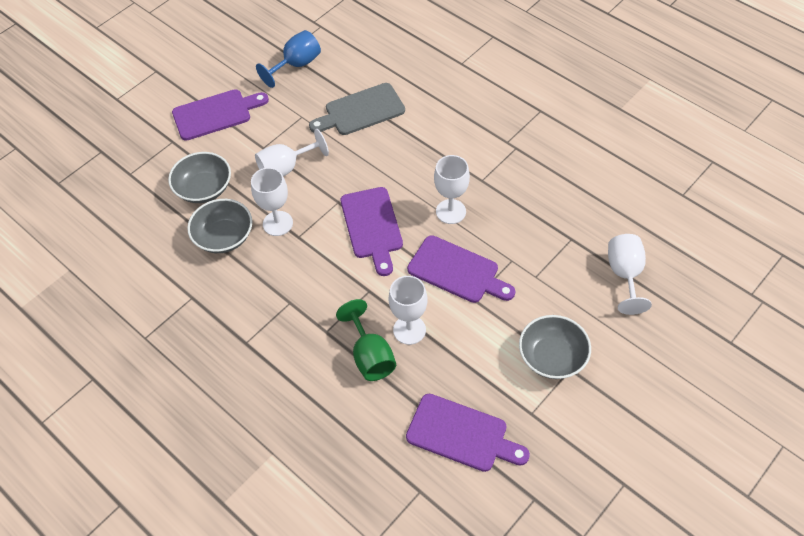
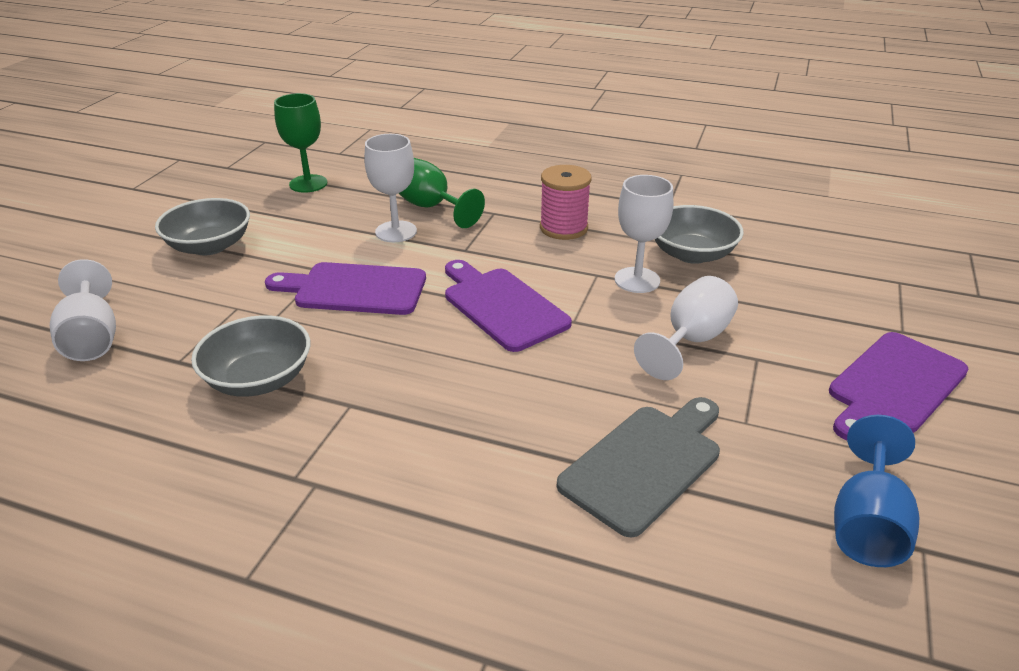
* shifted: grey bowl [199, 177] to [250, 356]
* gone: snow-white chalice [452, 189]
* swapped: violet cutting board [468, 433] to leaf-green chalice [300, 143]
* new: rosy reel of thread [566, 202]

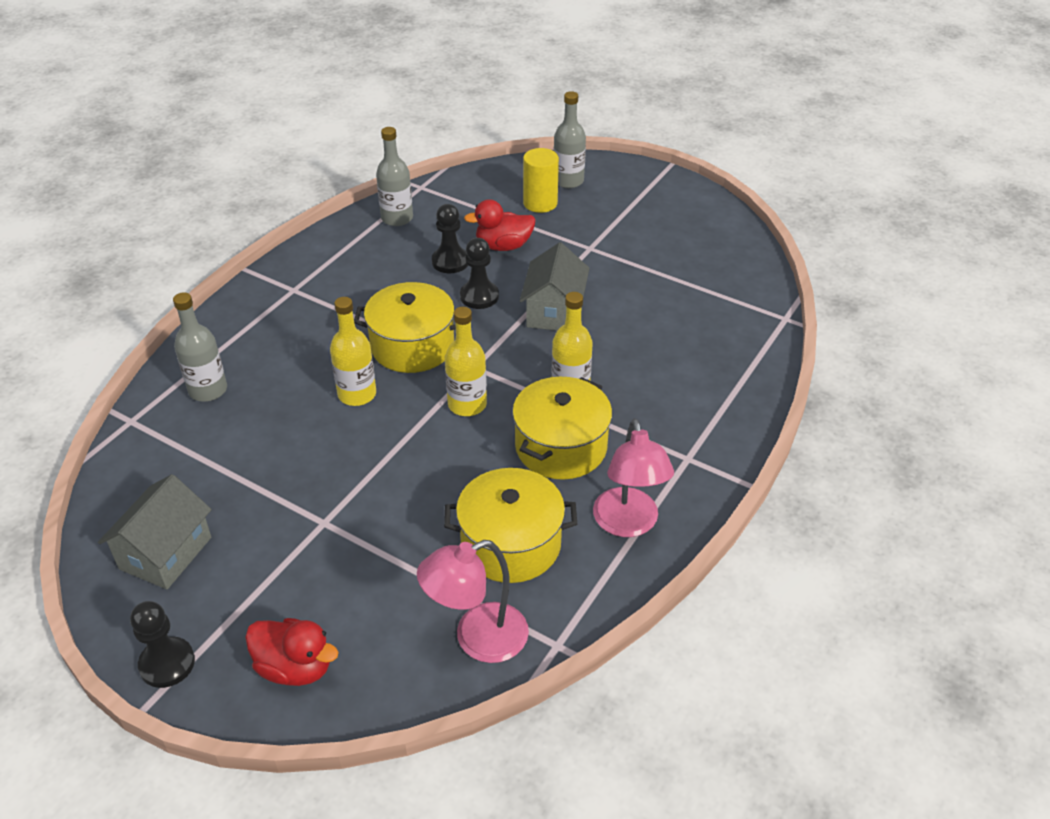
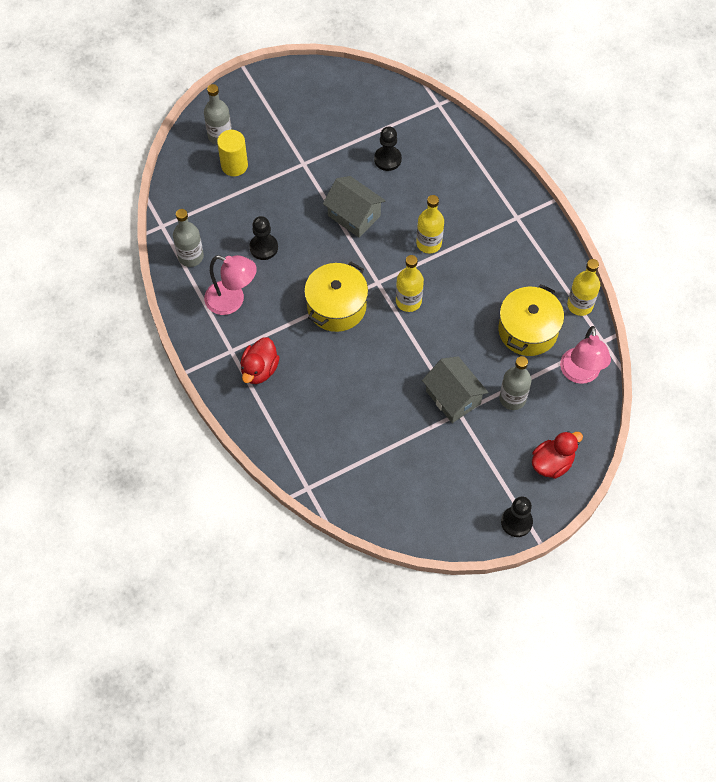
* shifted: crimson duck [500, 225] to [260, 361]
* shifted: black pawn [479, 273] to [388, 149]
* shifted: grey flask [200, 347] to [515, 383]
* shifted: golden flask [353, 351] to [583, 287]
* gone: golden stockpot [562, 428]
* shifted: rosy desk lamp [633, 478] to [230, 285]
* shifted: grey toy house [155, 531] to [455, 389]

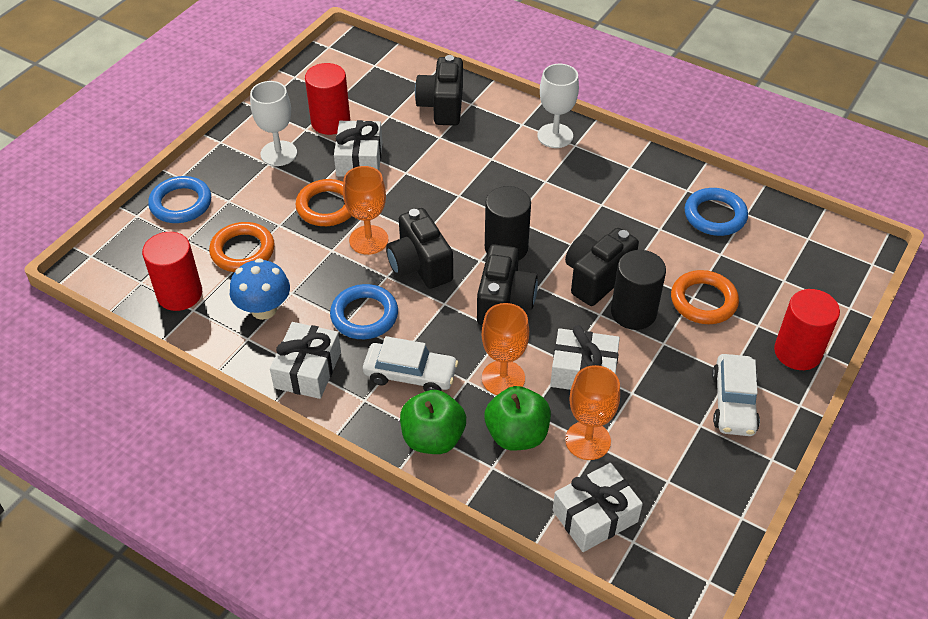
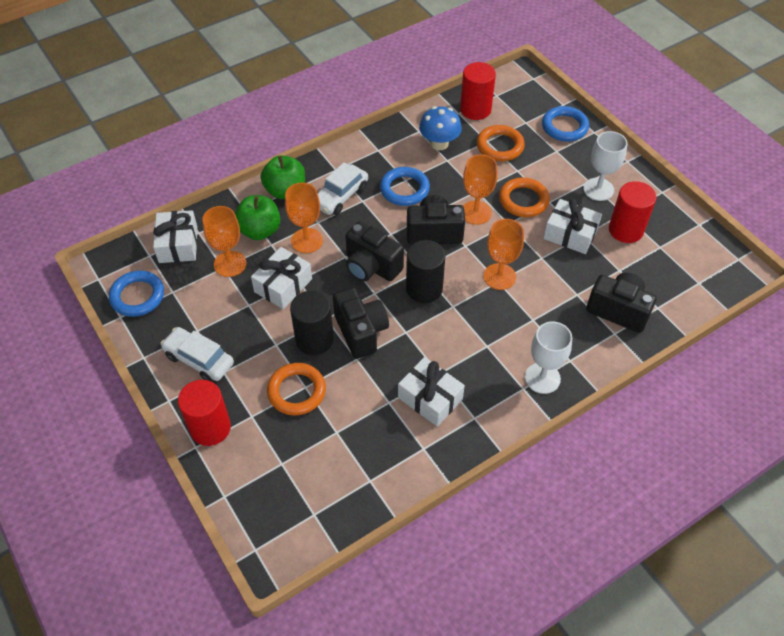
* shifted: royal blue torus [716, 212] to [136, 294]
* shifted: snow-white wrapped gift [305, 360] to [431, 392]
* new: bright orange chalice [503, 254]

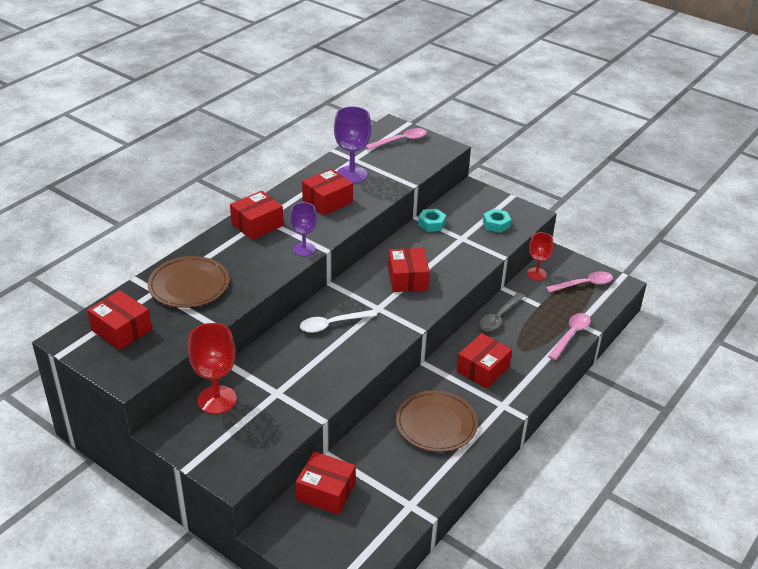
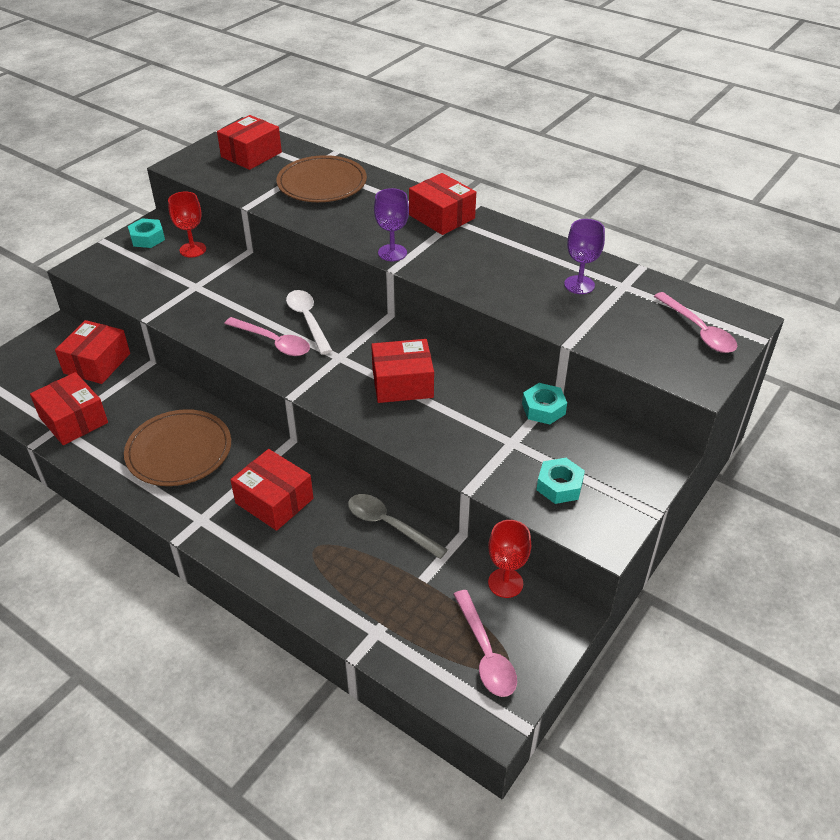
* scaled: violet chalice [352, 145] = [584, 256] x0.65
* shifted: crimson box [327, 192] to [69, 408]
* shifted: rosy tablespoon [569, 336] to [267, 336]
* scaled: crimson chalice [212, 368] = [187, 224] x0.65
* new: turquoise hex nut [146, 233]

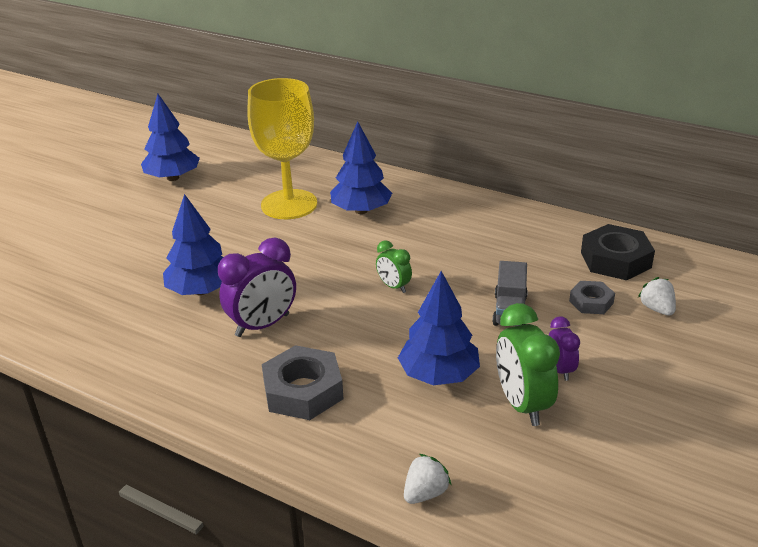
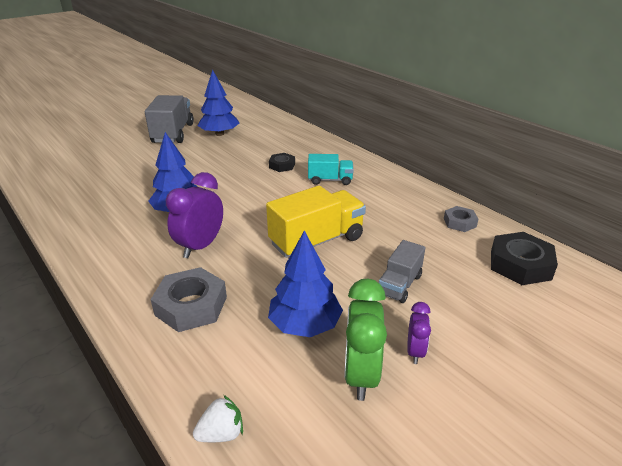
* swapped: golden chalice [282, 148] to black hex nut [282, 162]
* swapped: royal blue toy tree [361, 167] to turquoise truck [331, 169]
* rotated: violet bedside clock [257, 287] = [194, 215] 135 degrees clockwise
* swapped: leaf-green bedside clock [394, 266] to golden truck [316, 222]
* gone: snow-white toy strawberry [657, 296]
* shifted: grey hex nut [592, 297] to [461, 219]
* new: grey truck [169, 119]

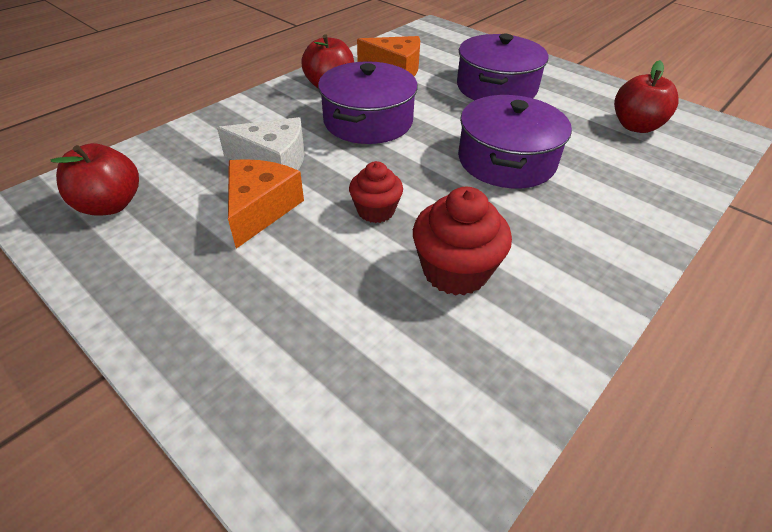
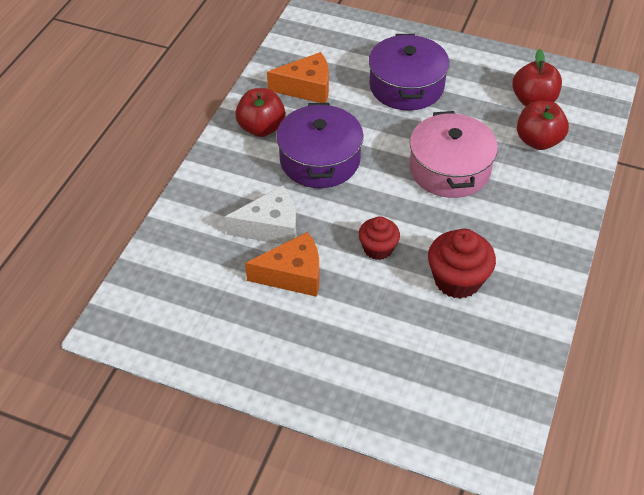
* repainted: violet stockpot [515, 141] to rosy stockpot [453, 154]
* shifted: crimson toy apple [95, 179] to [543, 125]
* rotated: bright orange cheese [266, 204] = [282, 264] 90 degrees clockwise

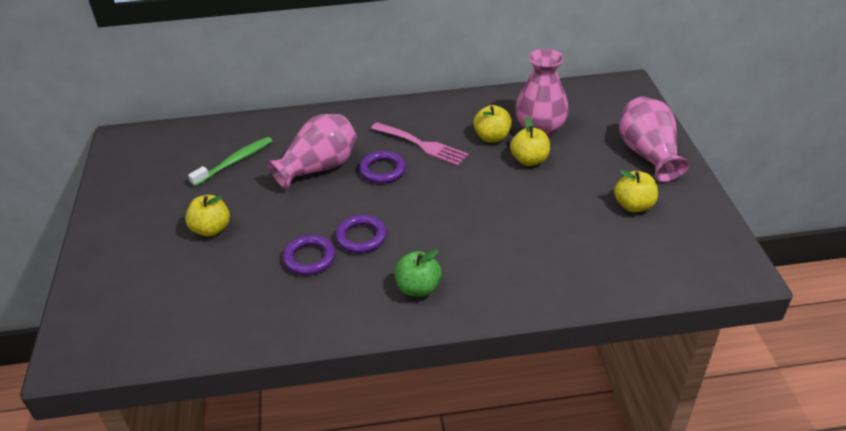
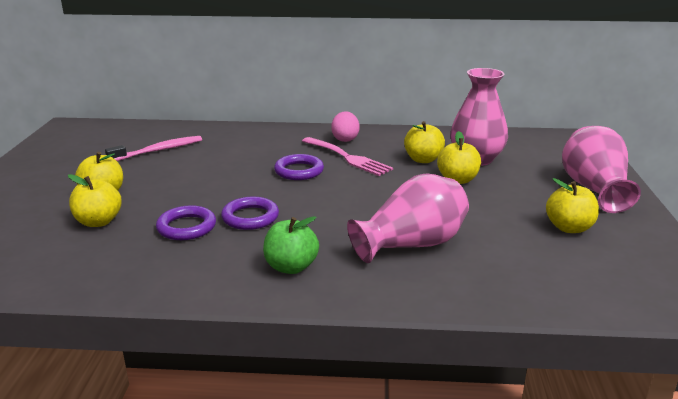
* shifted: rosy tall vase [311, 152] to [408, 218]
* repainted: leaf-green dental brush [230, 162] to rosy dental brush [153, 148]
* new: rosy toy egg [345, 126]
* new: golden toy apple [95, 200]

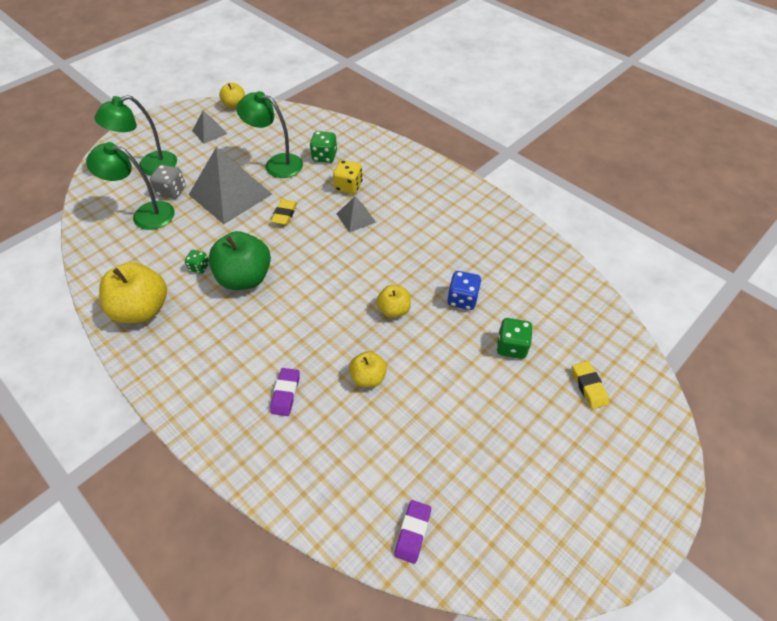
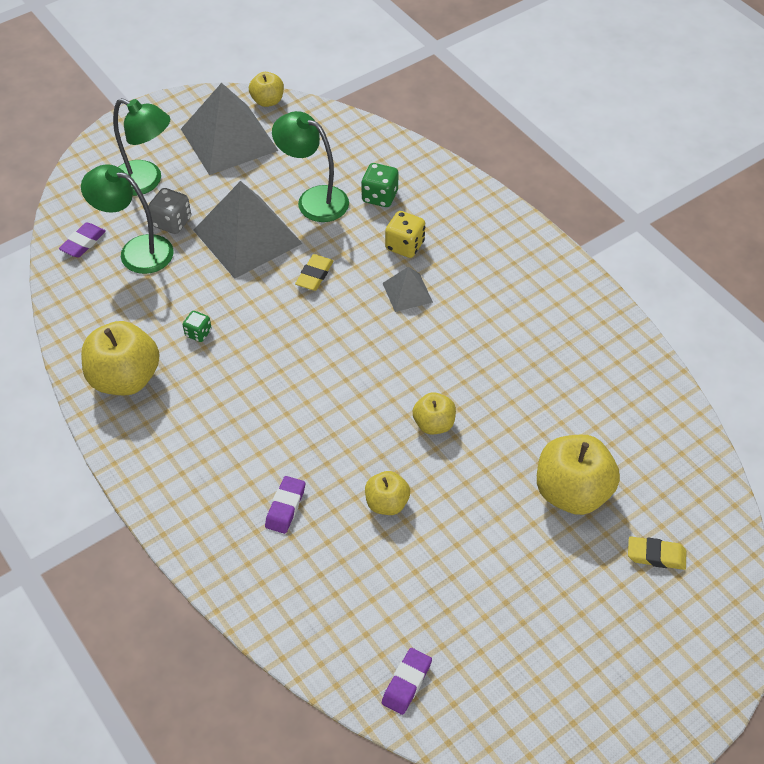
* rotated: leaf-green desk lamp [135, 135] = [141, 147] 135 degrees counterclockwise
* scaled: grey pyramid shape [209, 127] = [229, 129] x2.07
* gone: leaf-green toy apple [239, 260]
* gone: royal blue game die [464, 290]
* swapped: leaf-green game die [514, 338] to golden toy apple [578, 475]
* rotated: golden pencil eraser [590, 385] = [657, 553] 75 degrees counterclockwise
* new: violet pencil eraser [82, 240]

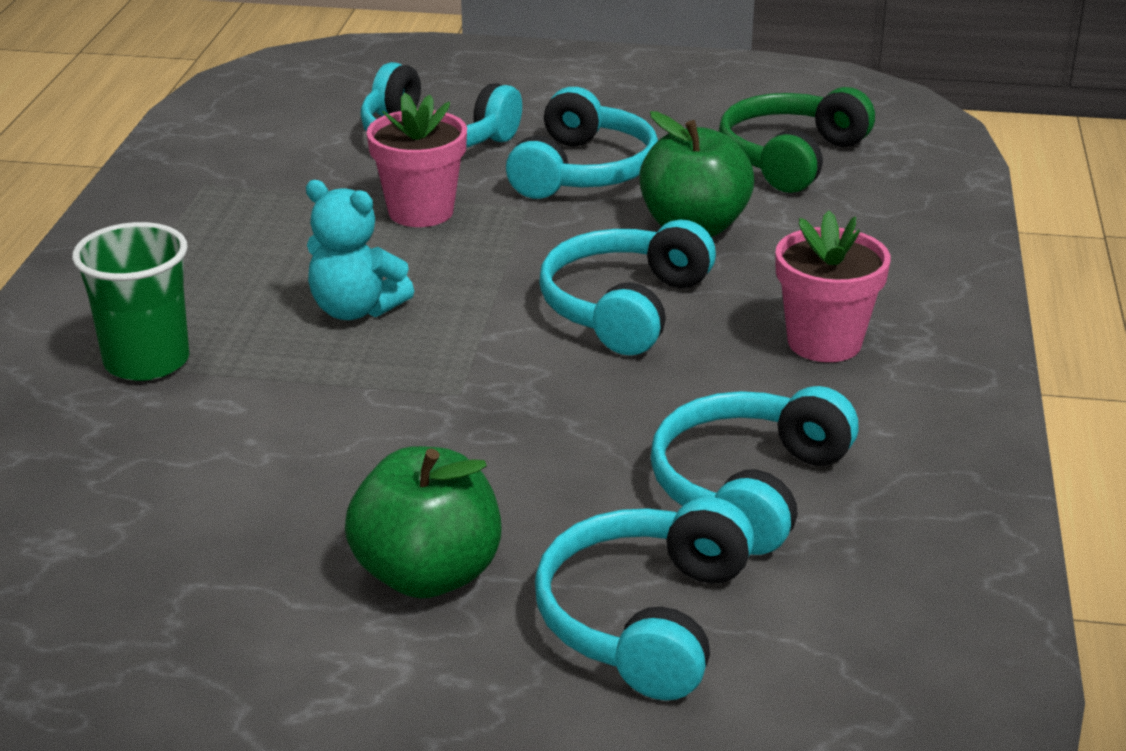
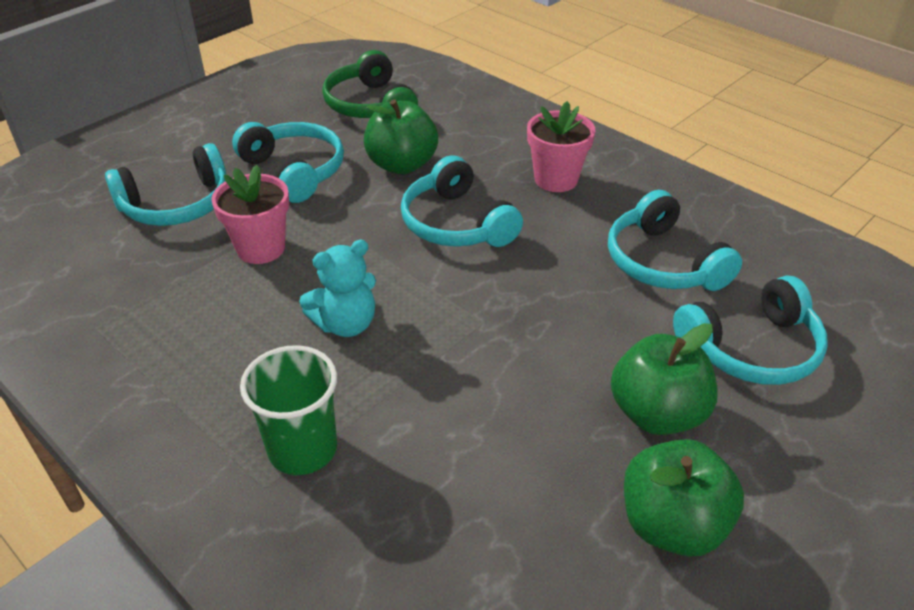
* rotated: turquoise headset [644, 598] = [750, 330] 75 degrees counterclockwise
* new: leaf-green toy apple [684, 497]

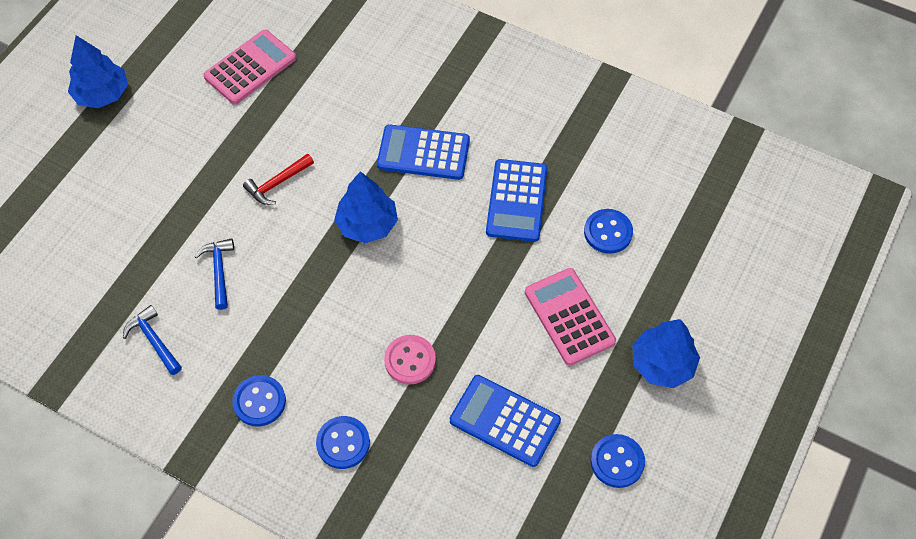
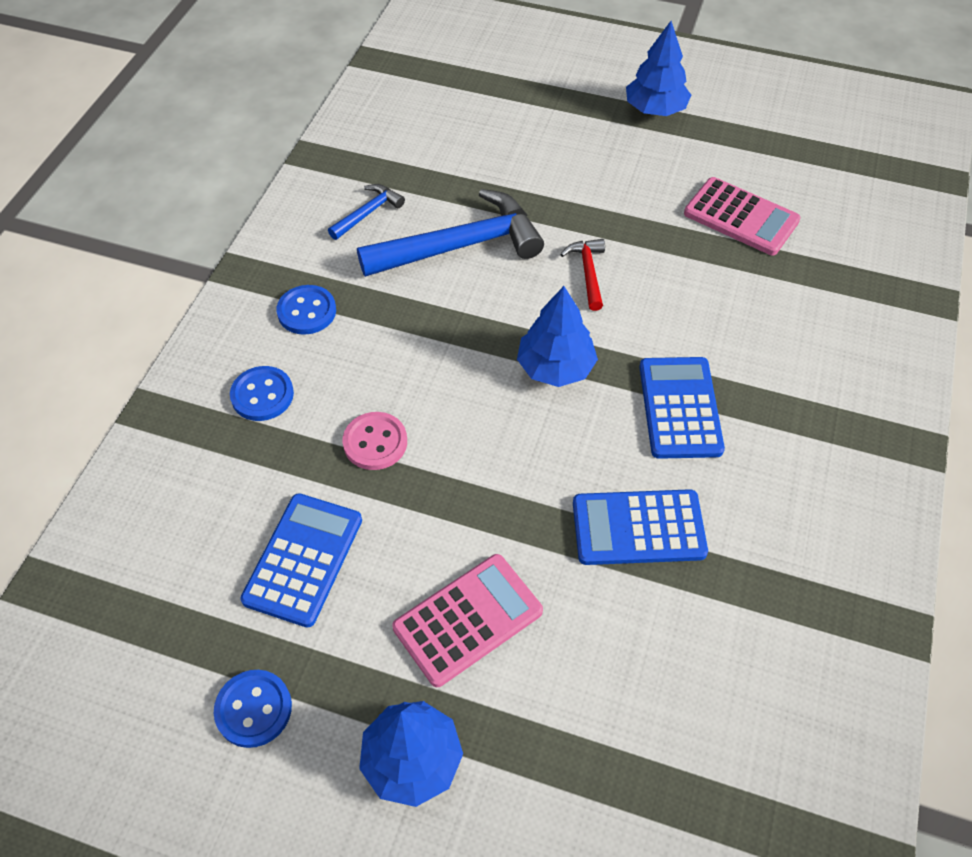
* rotated: crimson claw hammer [278, 179] = [582, 275] 45 degrees clockwise
* gone: royal blue shirt button [608, 231]
* scaled: royal blue claw hammer [214, 274] = [450, 233] x2.09

